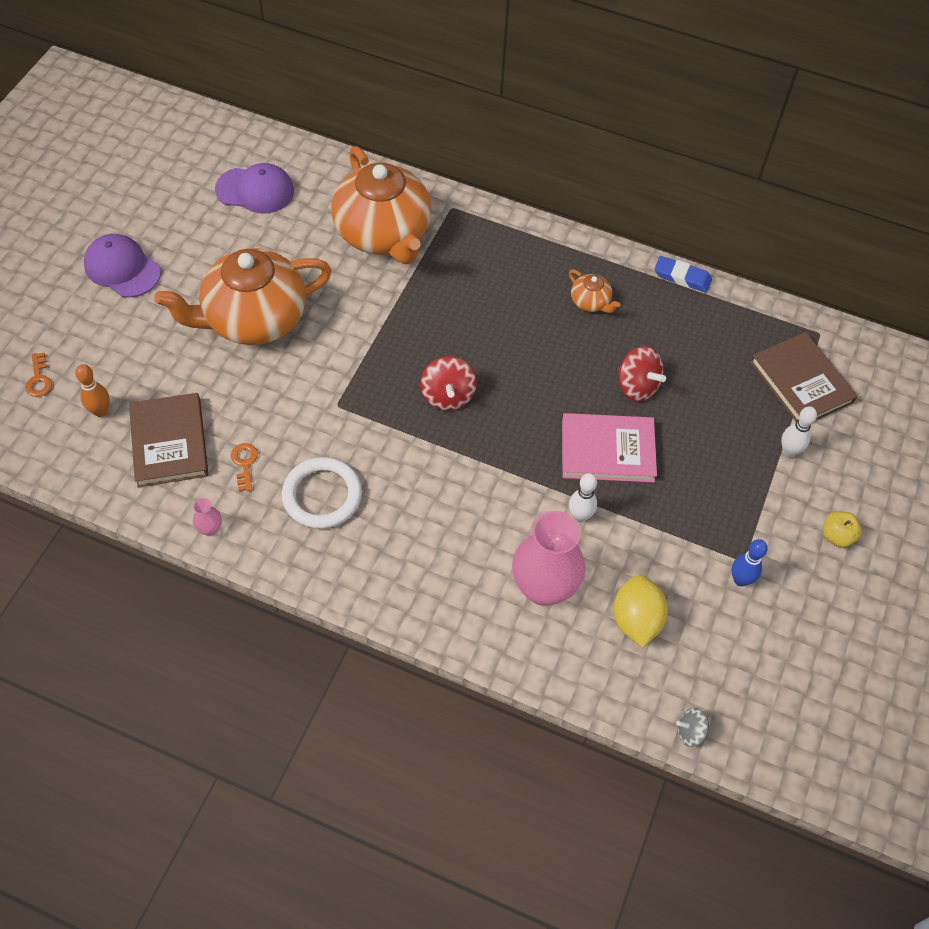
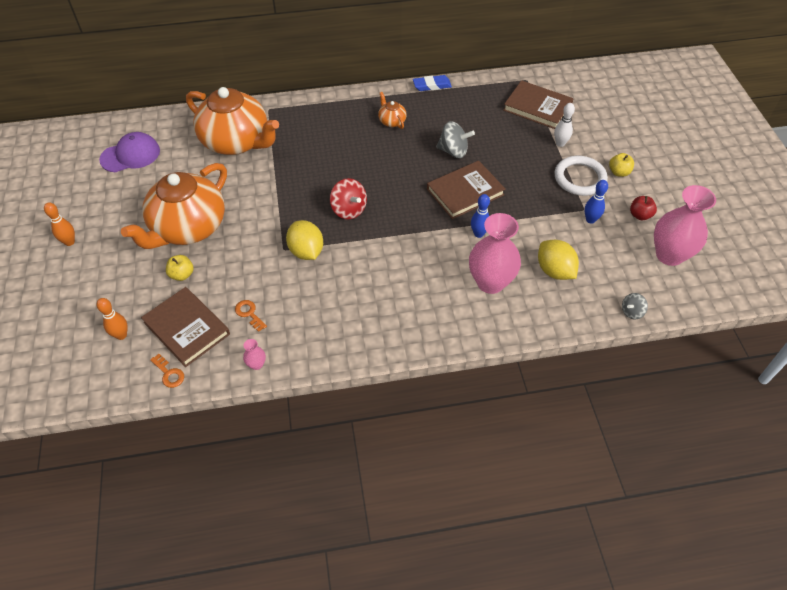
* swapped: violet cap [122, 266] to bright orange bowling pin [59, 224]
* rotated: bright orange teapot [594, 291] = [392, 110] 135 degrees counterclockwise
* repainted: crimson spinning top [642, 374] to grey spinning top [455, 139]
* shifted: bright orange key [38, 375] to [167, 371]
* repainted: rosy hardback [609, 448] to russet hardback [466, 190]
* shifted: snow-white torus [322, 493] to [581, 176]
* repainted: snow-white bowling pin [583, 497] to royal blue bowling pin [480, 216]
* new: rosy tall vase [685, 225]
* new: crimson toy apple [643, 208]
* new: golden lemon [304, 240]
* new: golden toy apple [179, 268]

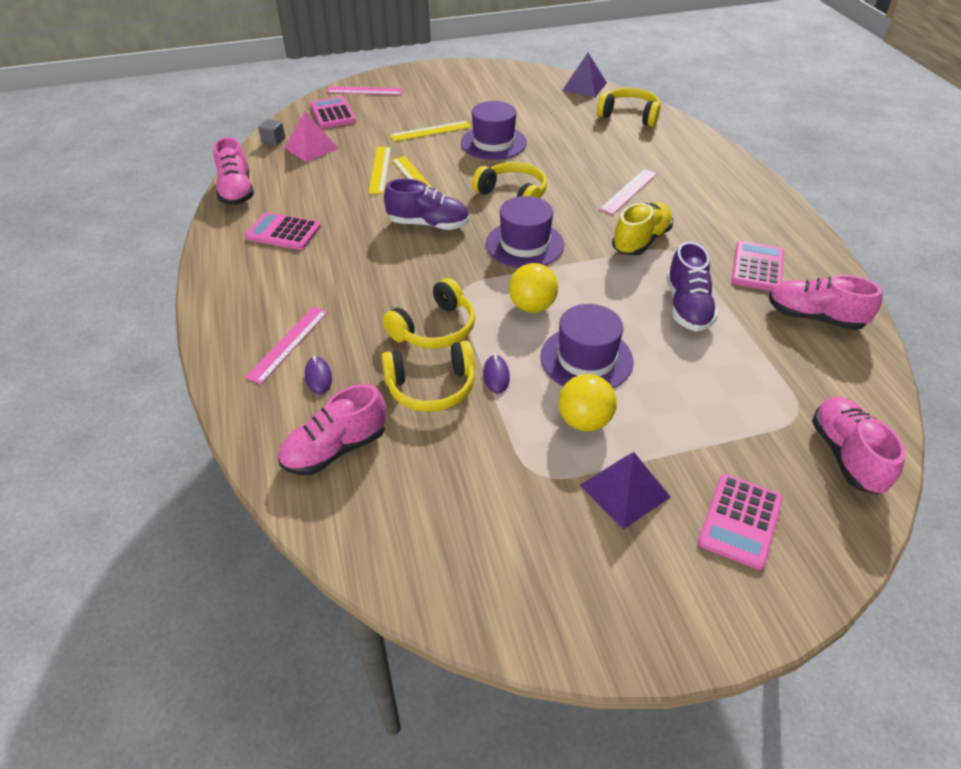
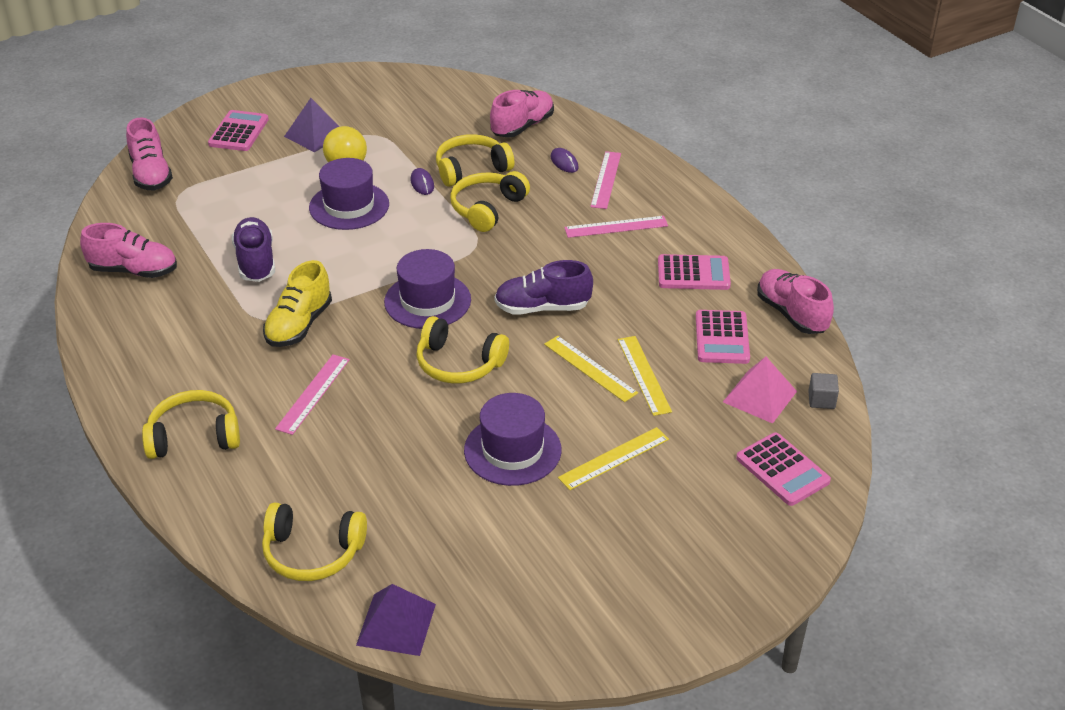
* shifted: rosy measuring stick [365, 90] to [616, 227]
* shifted: rosy calculator [758, 266] to [723, 337]
* gone: golden ball [533, 288]
* new: golden headset [191, 424]

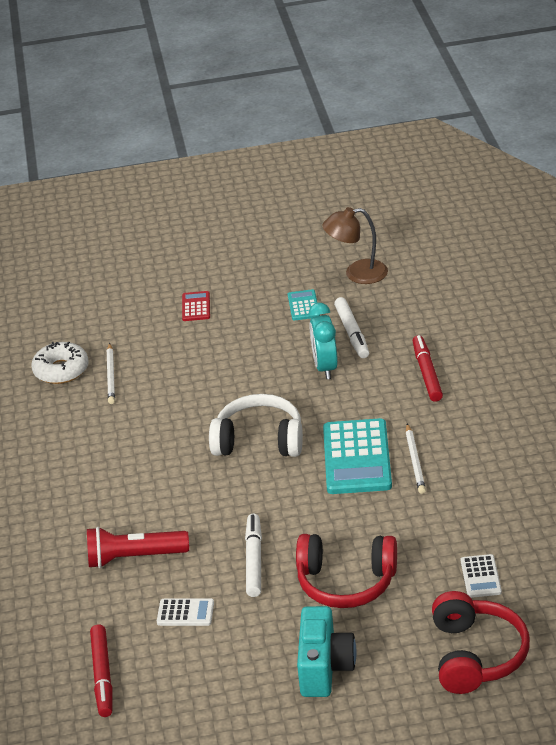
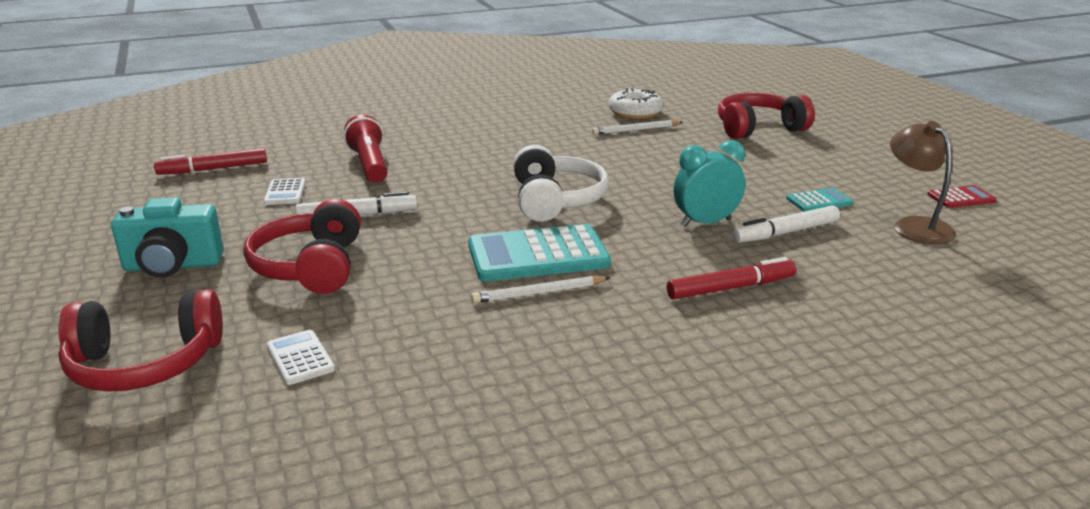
* shifted: crimson calculator [196, 306] to [961, 196]
* rotated: snow-white calculator [481, 576] = [300, 357] 75 degrees clockwise
* new: crimson headset [766, 116]

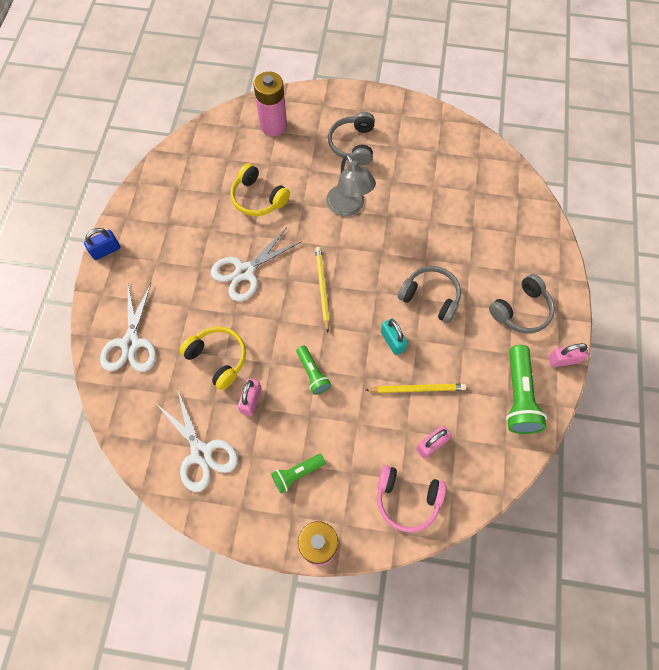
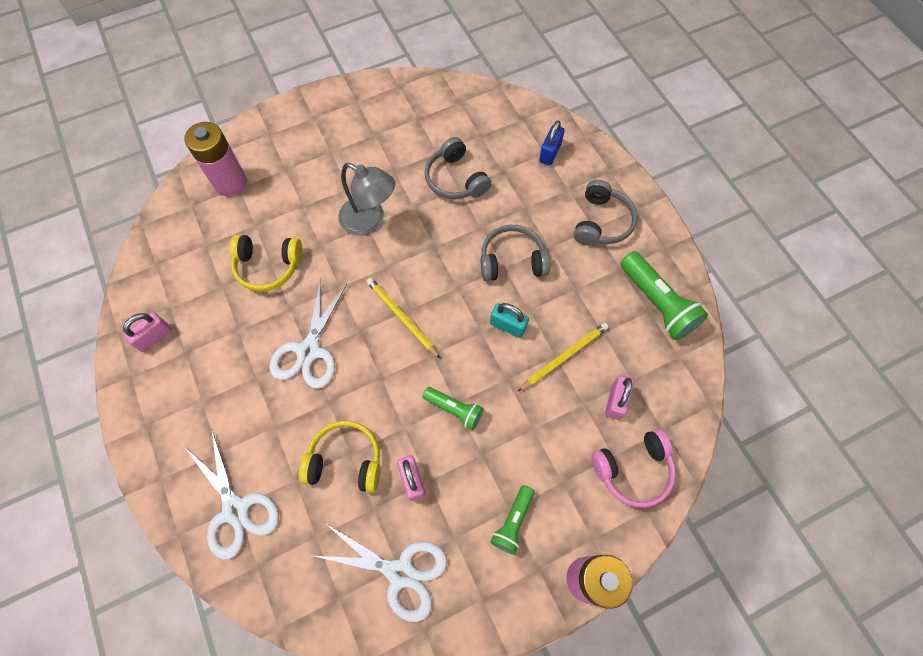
* shifted: grey headset [351, 138] to [458, 168]
* shifted: royal blue padlock [102, 244] to [552, 143]
* shifted: rosy padlock [569, 355] to [147, 332]

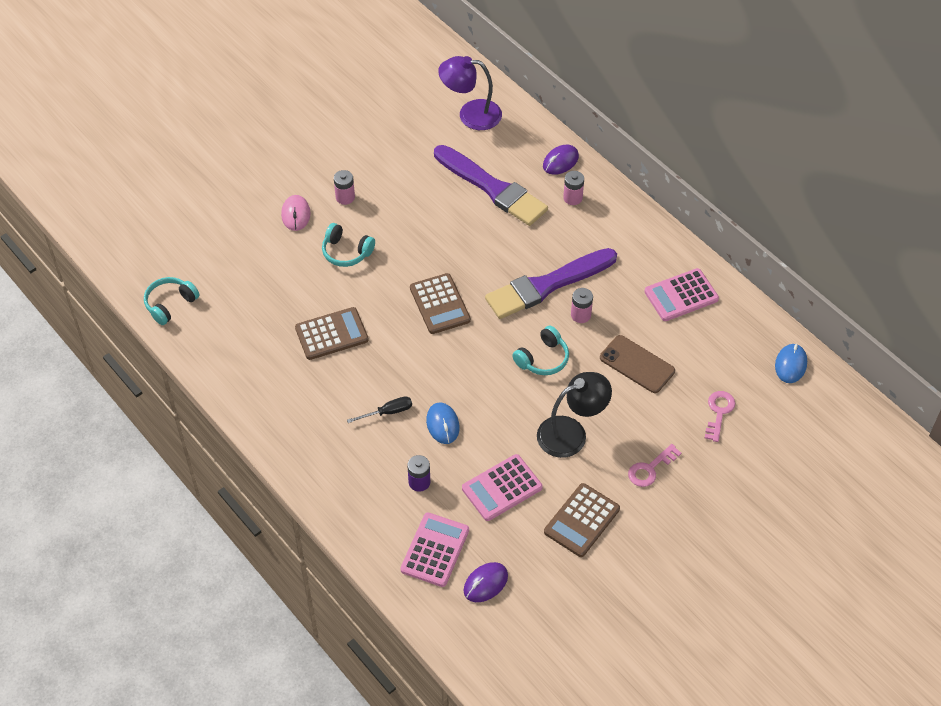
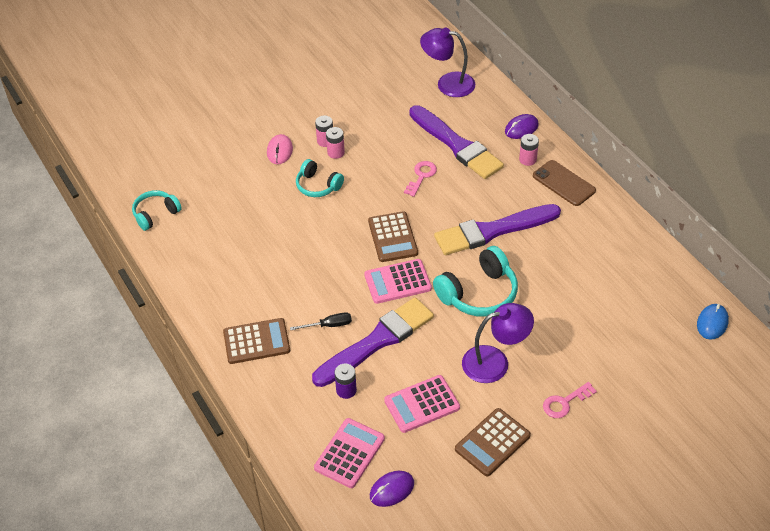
* shifted: rosy calculator [681, 294] to [398, 281]
* shifted: rosy power cell [582, 305] to [335, 143]
* shifted: russet calculator [332, 333] to [256, 341]
* scaled: turquoise headset [540, 350] = [475, 281] x1.60
* shifted: russet smartphone [637, 364] to [564, 183]
* repainted: black desk lamp [574, 415] to violet desk lamp [498, 343]
* shifted: rosy key [720, 416] to [420, 179]
* swapped: royal blue computer mouse [443, 423] to violet paint brush [373, 342]

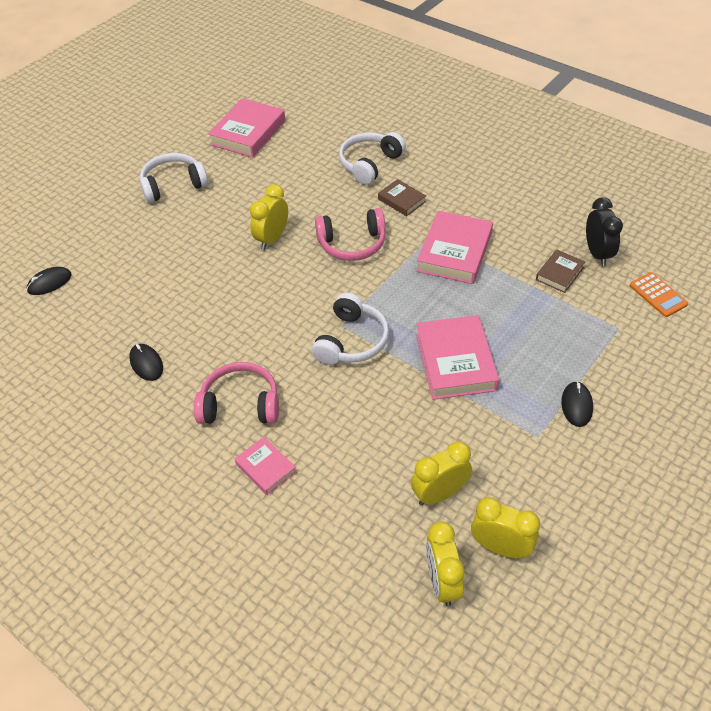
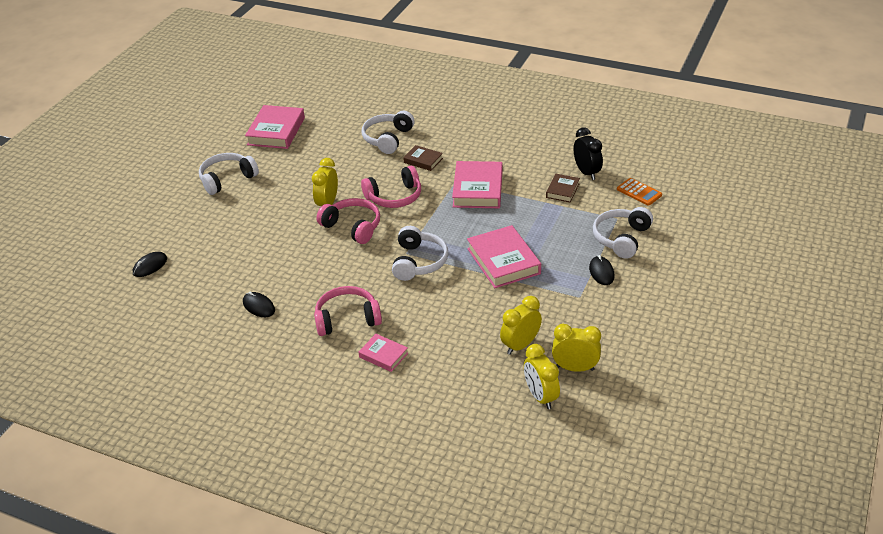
* new: rosy headset [348, 221]
* new: snow-white headset [623, 233]

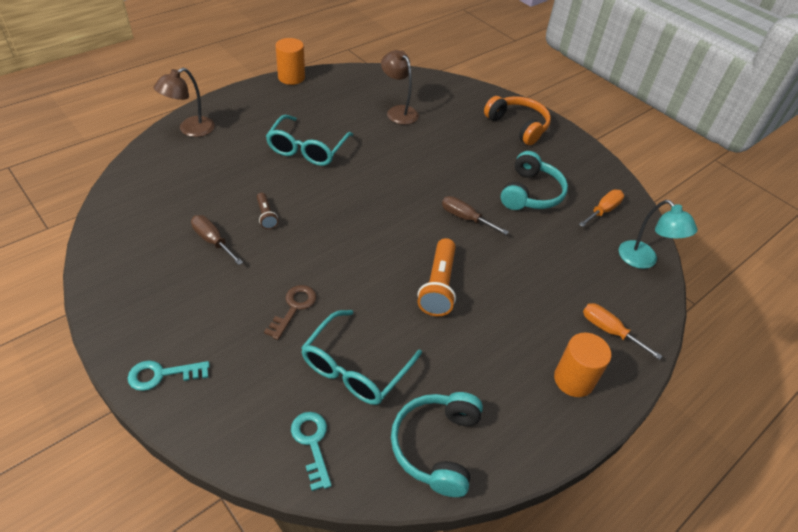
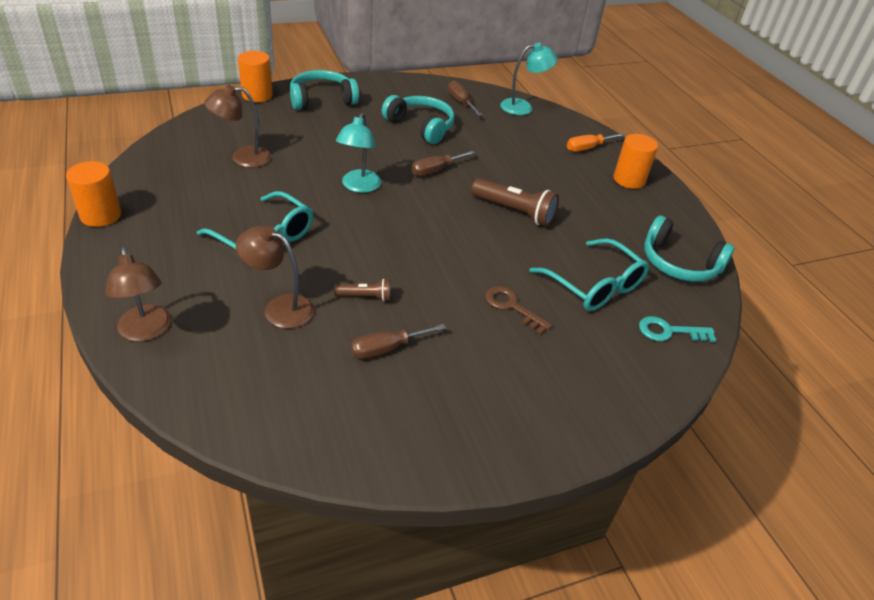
* repainted: bright orange headset [517, 120] to turquoise headset [324, 90]
* repainted: bright orange flat screwdriver [601, 208] to russet flat screwdriver [465, 98]
* repainted: bright orange flashlight [437, 277] to russet flashlight [515, 202]
* gone: turquoise key [168, 375]
* new: bright orange cylinder shape [255, 76]
* new: turquoise desk lamp [358, 153]
* new: russet desk lamp [275, 277]

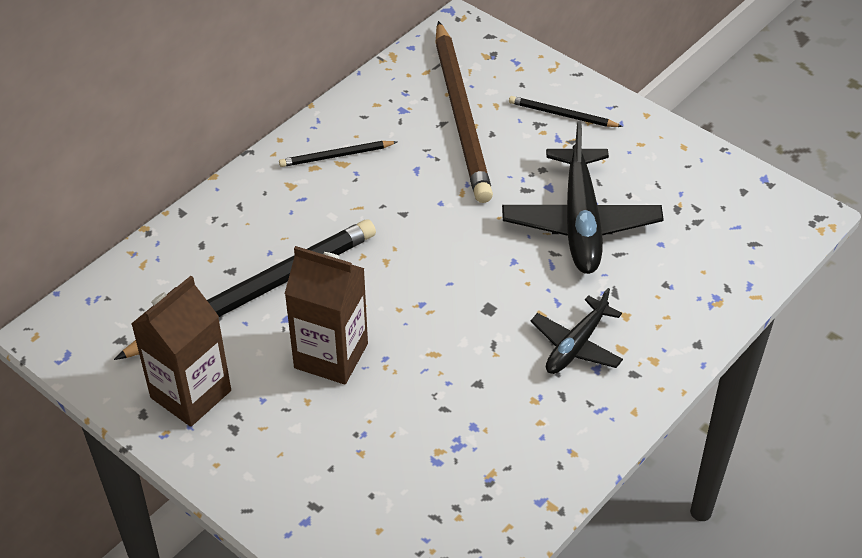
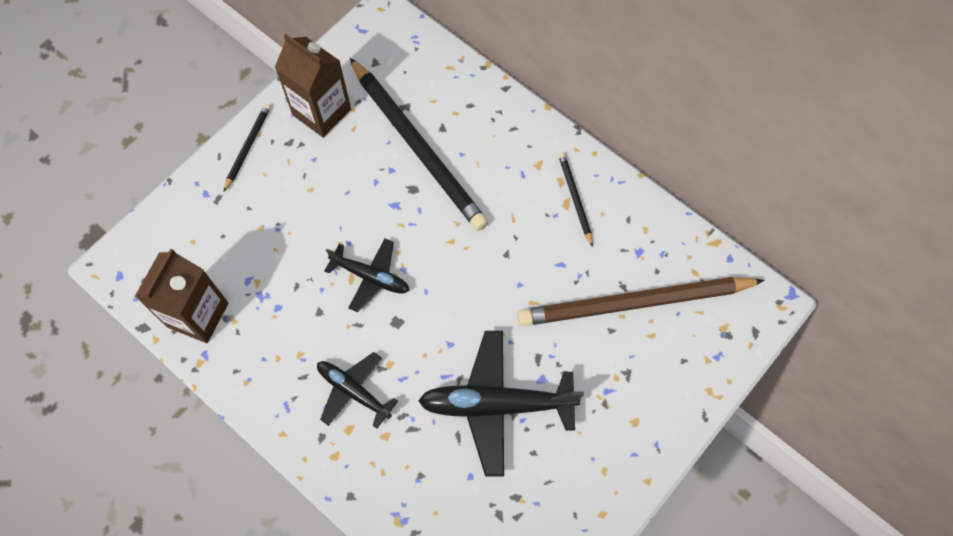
* shifted: black lead pencil [566, 111] to [247, 147]
* shifted: russet juice carton [326, 315] to [181, 296]
* new: black toy plane [367, 275]

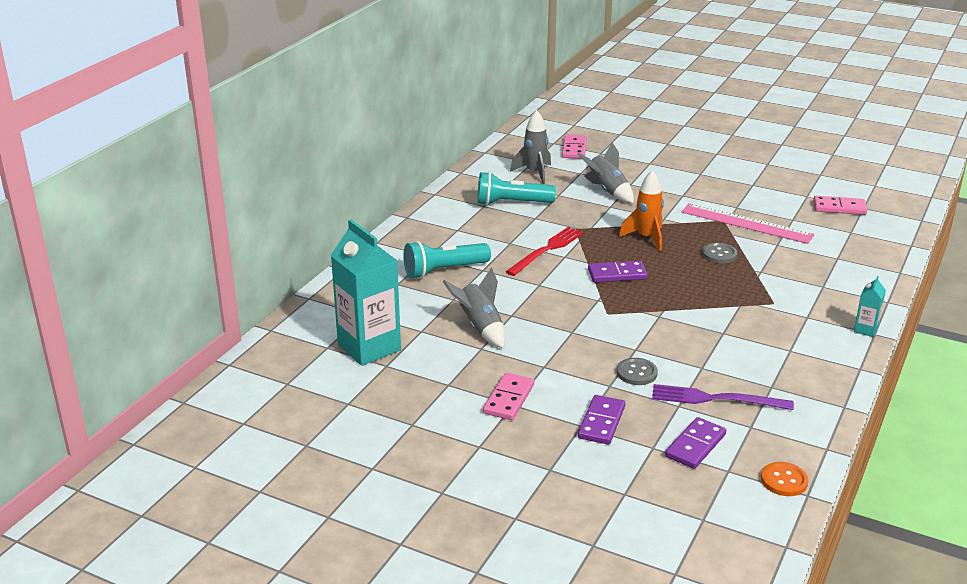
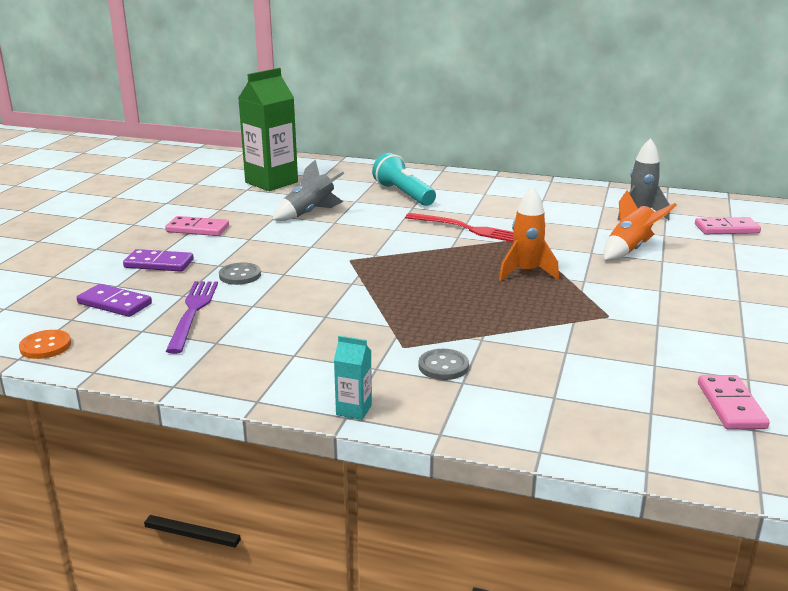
* repainted: grey spaceship [605, 172] to bright orange spaceship [640, 225]
* gone: turquoise flashlight [516, 189]
* gone: rosy measuring stick [747, 223]
* repainted: turquoise juice carton [366, 292] to leaf-green juice carton [268, 129]
* shifted: grey shirt button [719, 253] to [443, 364]
* gone: violet domino piece [618, 271]

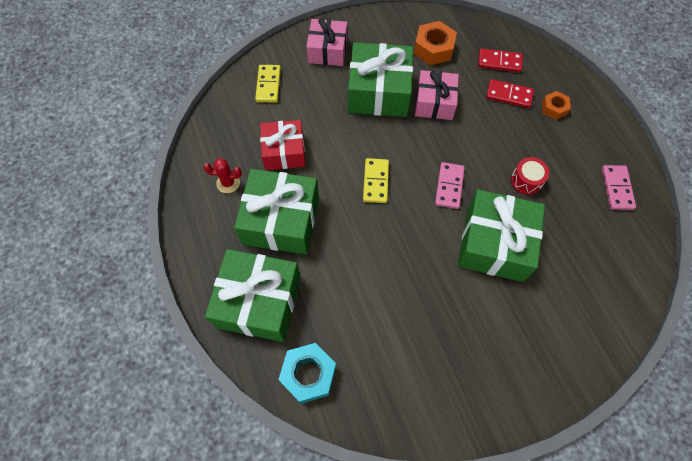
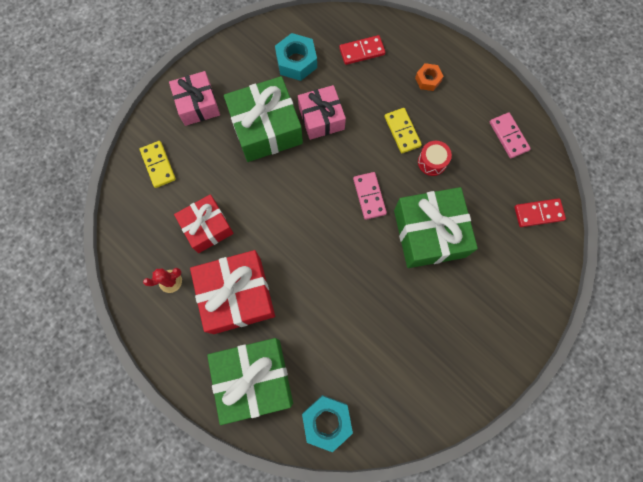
* repainted: bright orange hex nut [435, 43] to turquoise hex nut [296, 57]
* shifted: crimson domino piece [510, 93] to [540, 212]
* shifted: golden domino piece [376, 180] to [403, 130]
* repainted: leaf-green wrapped gift [276, 212] to crimson wrapped gift [232, 292]

